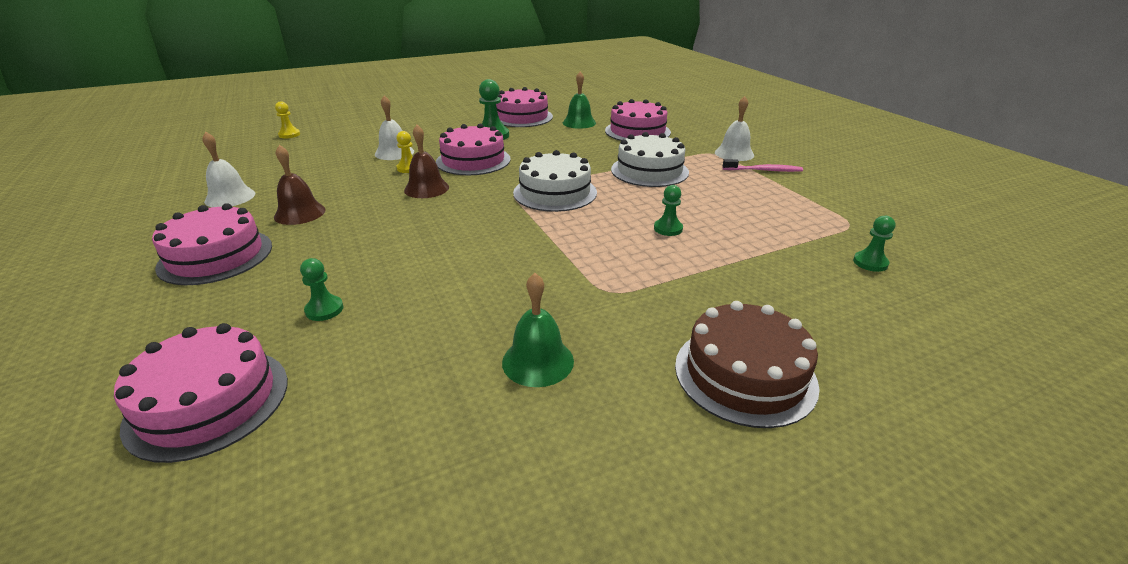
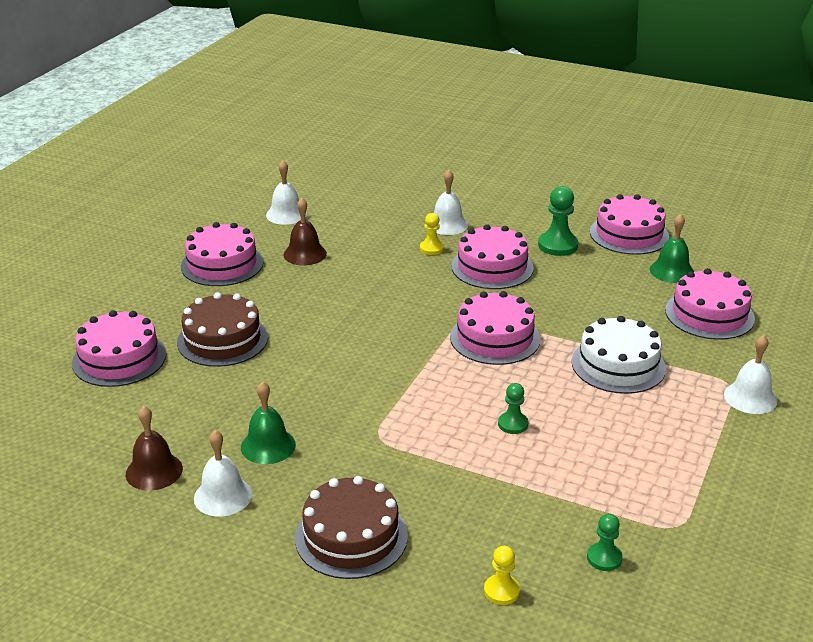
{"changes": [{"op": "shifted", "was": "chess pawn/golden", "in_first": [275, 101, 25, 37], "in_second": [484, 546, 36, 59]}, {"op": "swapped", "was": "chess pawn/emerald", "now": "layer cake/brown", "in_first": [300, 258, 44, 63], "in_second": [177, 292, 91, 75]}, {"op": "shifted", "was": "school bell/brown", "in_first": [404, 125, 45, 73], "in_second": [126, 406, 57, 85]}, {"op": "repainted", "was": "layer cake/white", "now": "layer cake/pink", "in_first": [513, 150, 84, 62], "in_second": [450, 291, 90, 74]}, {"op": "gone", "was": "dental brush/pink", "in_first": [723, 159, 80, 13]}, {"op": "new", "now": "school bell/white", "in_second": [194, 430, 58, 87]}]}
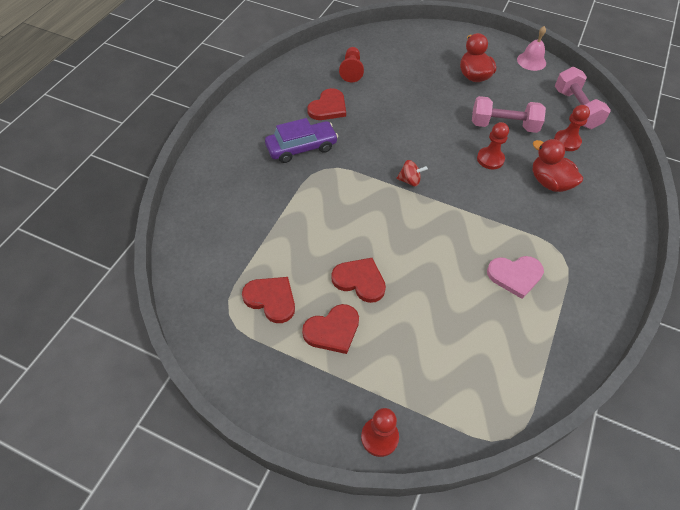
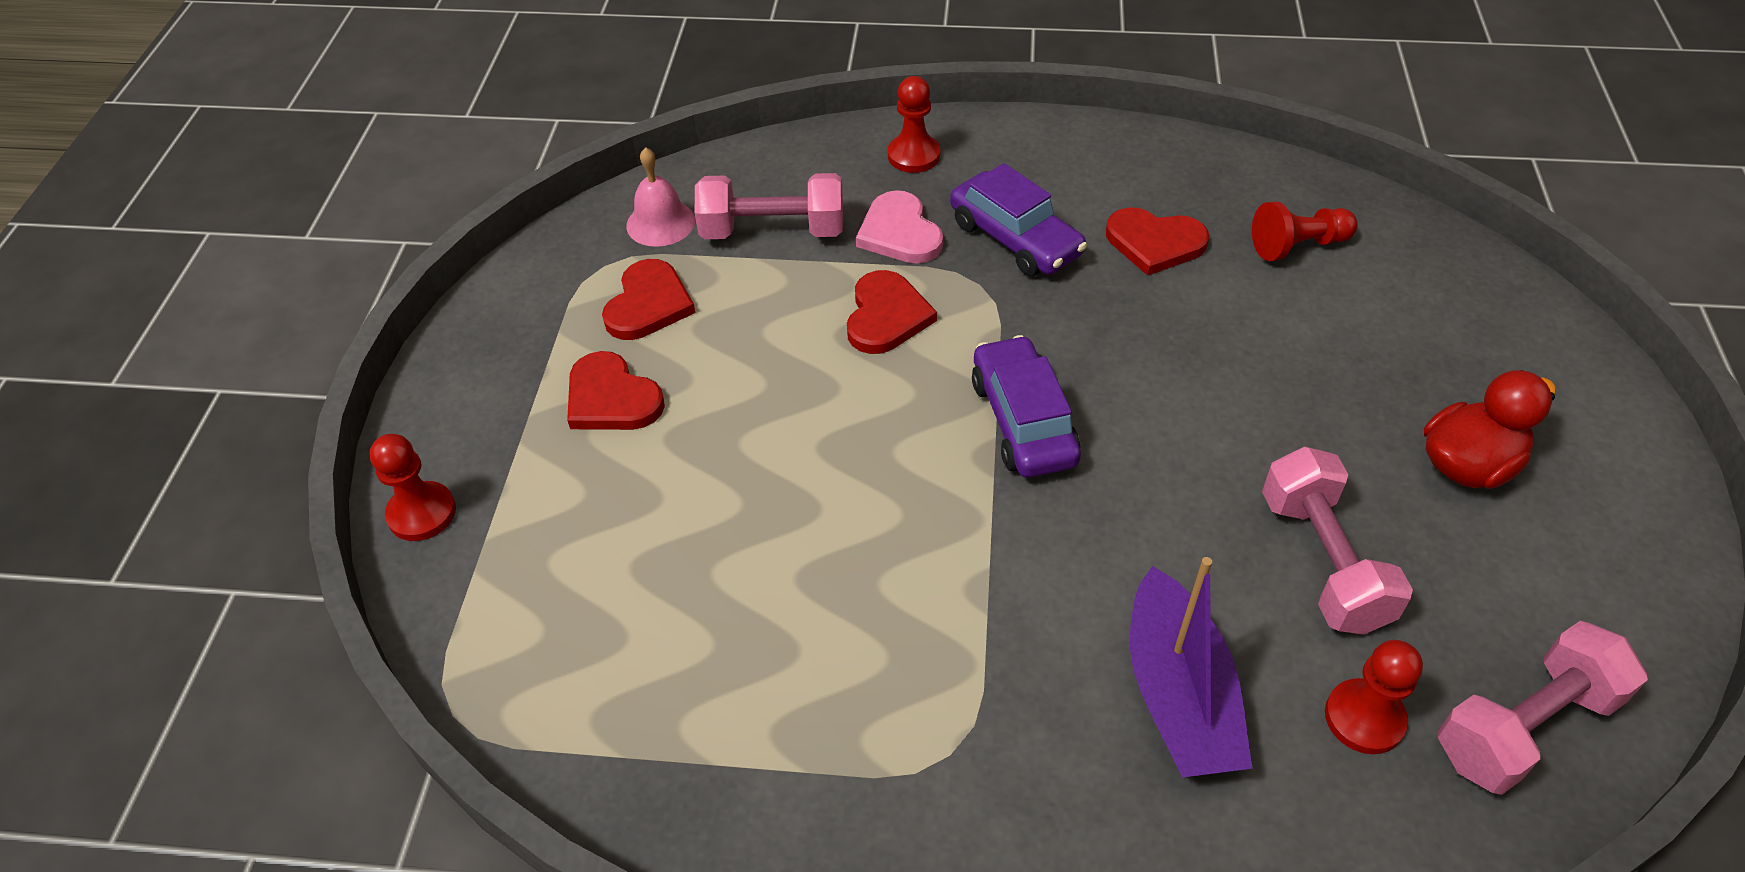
{"changes": [{"op": "shifted", "was": "heart shape/red", "in_first": [331, 258, 55, 45], "in_second": [847, 270, 90, 84]}, {"op": "swapped", "was": "toy top/red", "now": "automobile/purple", "in_first": [396, 160, 32, 26], "in_second": [972, 335, 109, 142]}, {"op": "shifted", "was": "chess pawn/red", "in_first": [477, 122, 32, 47], "in_second": [888, 76, 52, 97]}, {"op": "shifted", "was": "heart shape/pink", "in_first": [487, 256, 57, 43], "in_second": [856, 190, 87, 74]}, {"op": "shifted", "was": "school bell/pink", "in_first": [517, 26, 29, 45], "in_second": [626, 147, 69, 100]}, {"op": "swapped", "was": "toy duck/red", "now": "toy boat/purple", "in_first": [532, 139, 51, 53], "in_second": [1130, 557, 123, 220]}, {"op": "new", "now": "hand weight/pink", "in_second": [695, 173, 148, 66]}]}
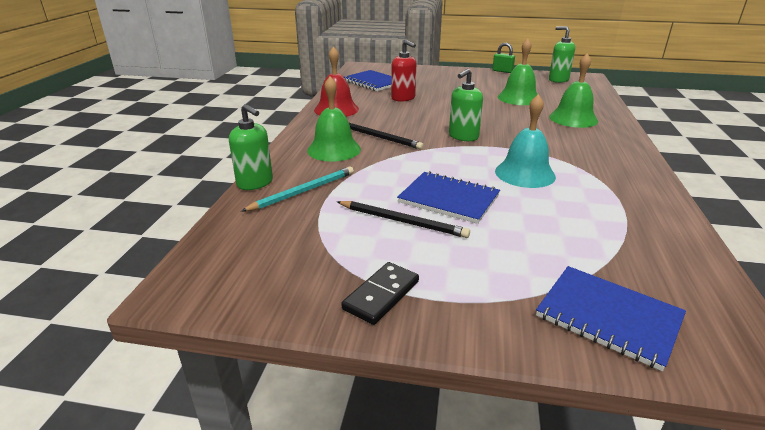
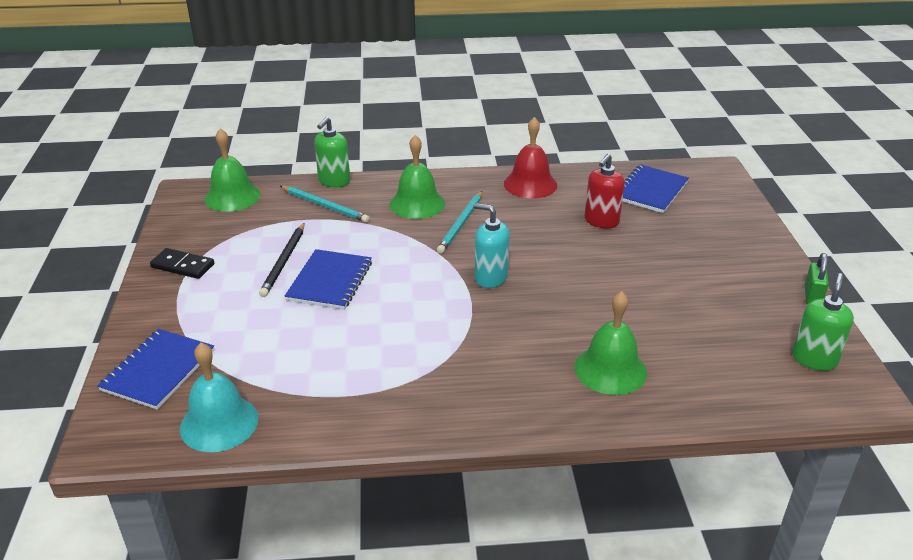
{"changes": [{"op": "repainted", "was": "wooden pencil/jet-black", "now": "wooden pencil/turquoise", "in_first": [349, 123, 75, 26], "in_second": [437, 191, 45, 62]}, {"op": "repainted", "was": "soap dispenser/emerald", "now": "soap dispenser/turquoise", "in_first": [449, 69, 34, 72], "in_second": [473, 203, 37, 85]}, {"op": "shifted", "was": "school bell/turquoise", "in_first": [495, 94, 61, 94], "in_second": [180, 343, 79, 109]}, {"op": "shifted", "was": "school bell/emerald", "in_first": [498, 38, 40, 67], "in_second": [204, 128, 56, 84]}]}
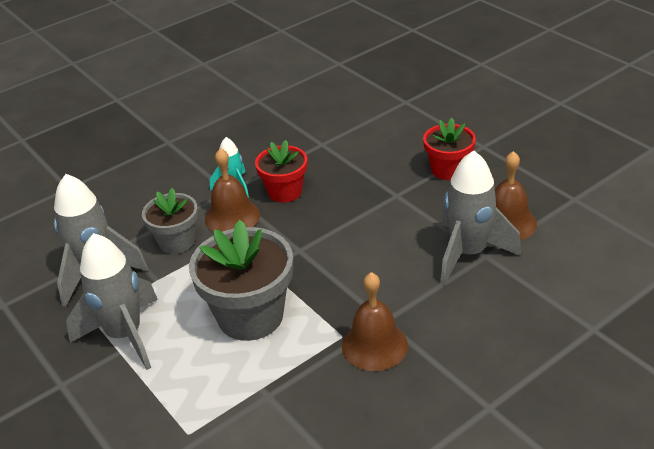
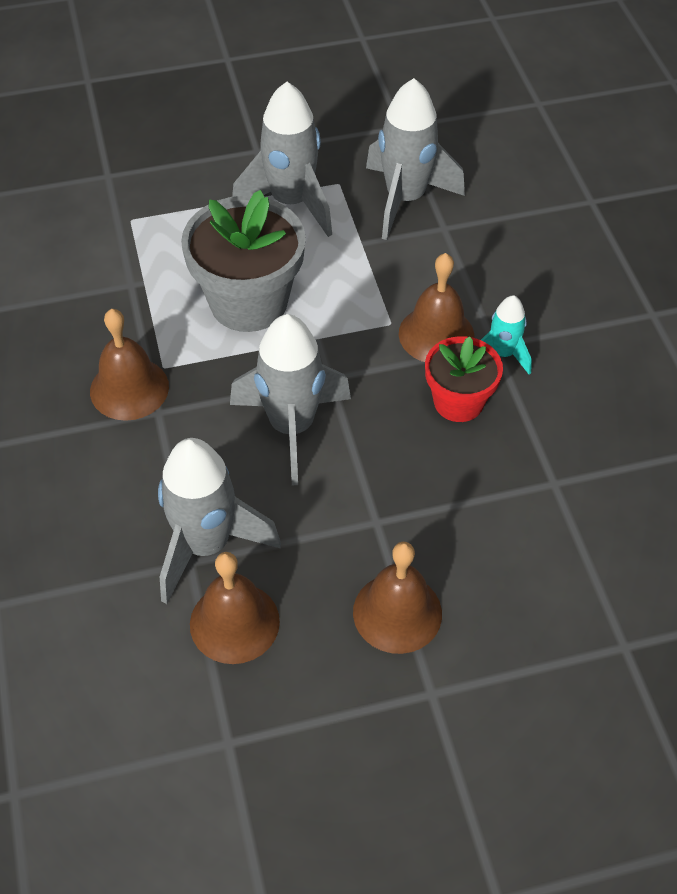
{"changes": [{"op": "gone", "was": "potted plant/ash-grey", "in_first": [142, 188, 56, 66]}, {"op": "swapped", "was": "potted plant/red", "now": "school bell/brown", "in_first": [423, 118, 53, 62], "in_second": [353, 542, 89, 112]}, {"op": "new", "now": "spaceship/ash-grey", "in_second": [230, 314, 121, 171]}]}
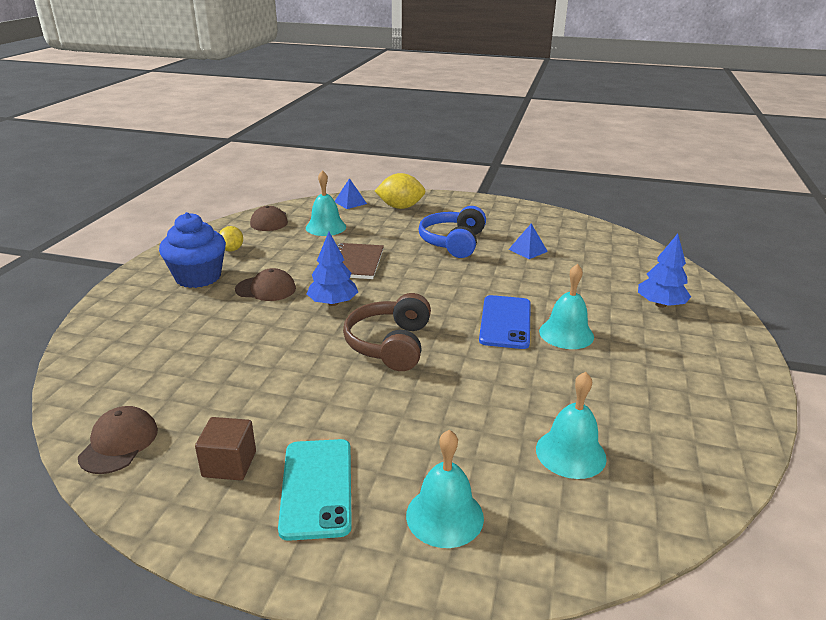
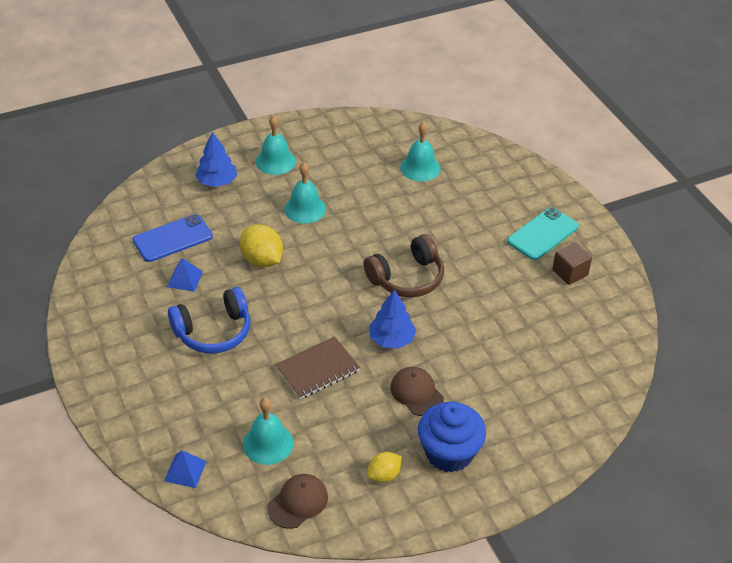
{"changes": [{"op": "gone", "was": "baseball cap/brown", "in_first": [78, 406, 80, 68]}, {"op": "shifted", "was": "lemon/golden", "in_first": [375, 173, 51, 36], "in_second": [240, 224, 43, 43]}, {"op": "shifted", "was": "school bell/turquoise", "in_first": [406, 430, 78, 118], "in_second": [256, 115, 40, 60]}, {"op": "shifted", "was": "phone/royal blue", "in_first": [479, 295, 52, 54], "in_second": [133, 214, 80, 48]}]}
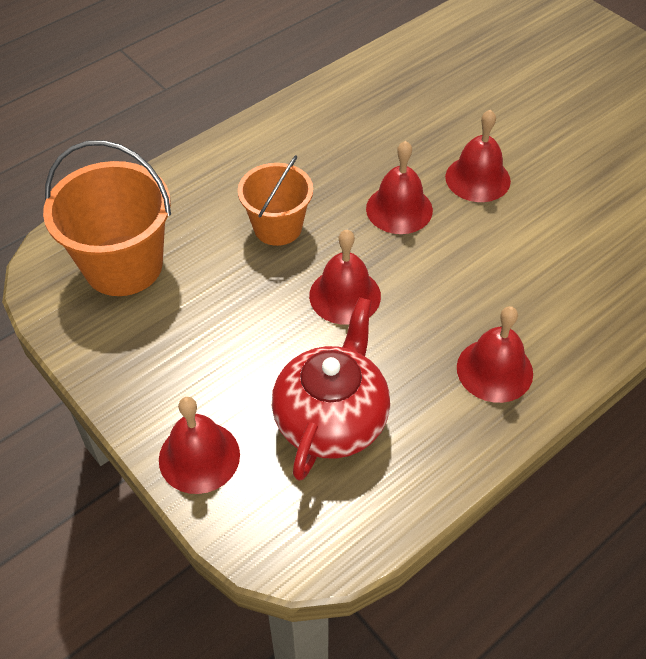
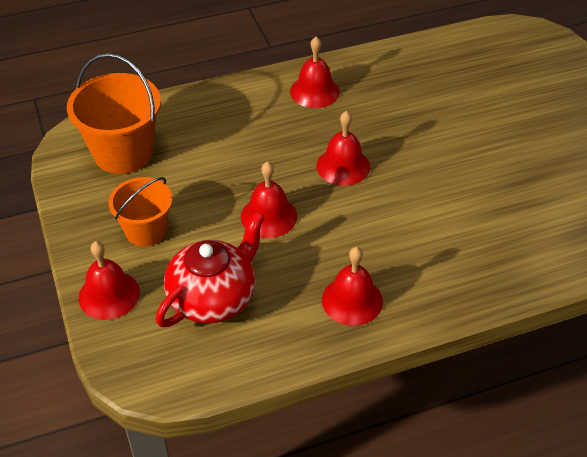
{"changes": [{"op": "shifted", "was": "pail/orange-coloured", "in_first": [238, 155, 75, 91], "in_second": [109, 177, 64, 69]}, {"op": "shifted", "was": "school bell/red", "in_first": [445, 109, 66, 93], "in_second": [290, 37, 50, 71]}]}
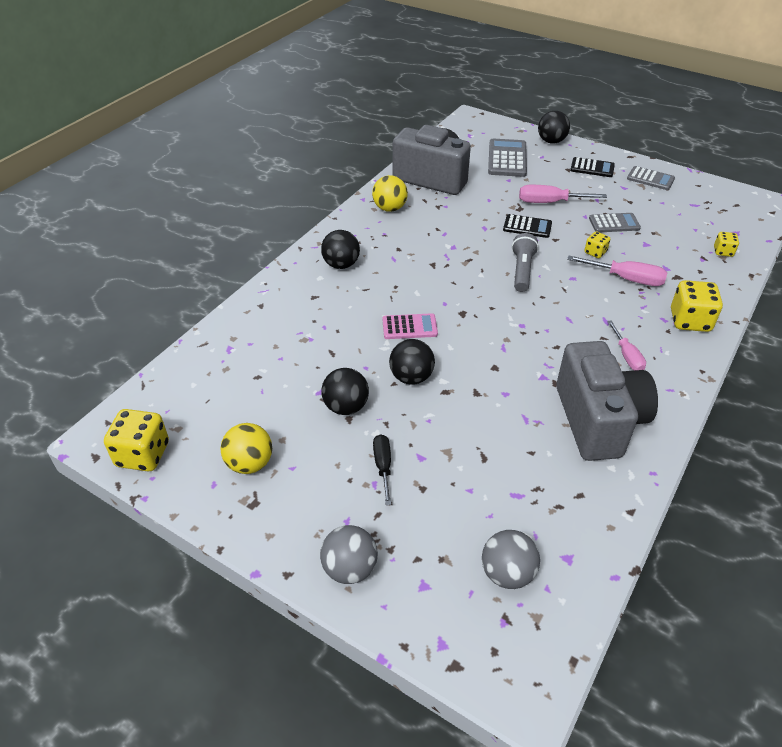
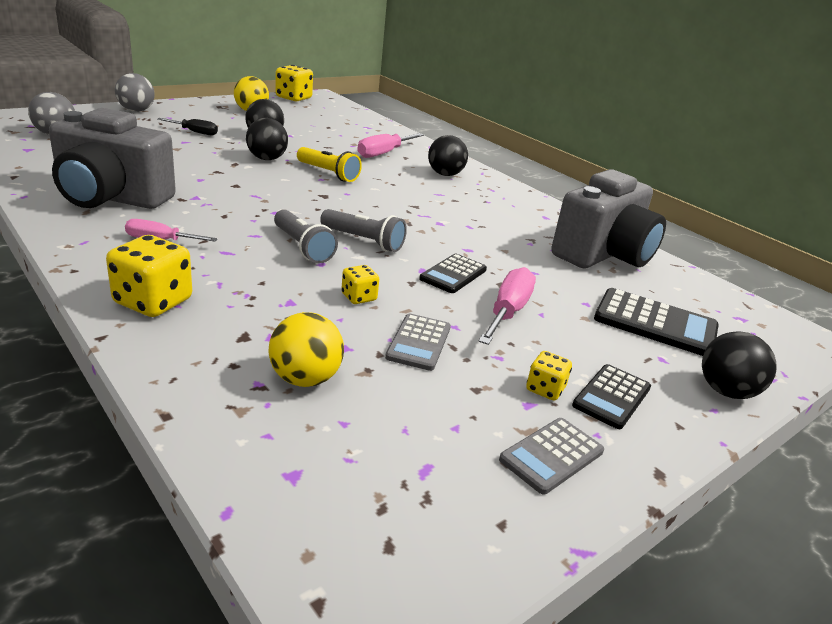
{"changes": [{"op": "shifted", "was": "ball/golden", "in_first": [372, 175, 36, 37], "in_second": [269, 312, 75, 75]}, {"op": "swapped", "was": "pocket calculator/pink", "now": "flashlight/golden", "in_first": [382, 313, 56, 26], "in_second": [297, 147, 65, 35]}, {"op": "repainted", "was": "pocket calculator/ash-grey", "now": "pocket calculator/jet-black", "in_first": [488, 138, 39, 39], "in_second": [594, 288, 125, 68]}, {"op": "shifted", "was": "flat screwdriver/pink", "in_first": [567, 255, 100, 31], "in_second": [357, 133, 67, 25]}, {"op": "shifted", "was": "game die/golden", "in_first": [714, 232, 25, 25], "in_second": [526, 351, 46, 50]}, {"op": "new", "now": "flashlight/ash-grey", "in_second": [274, 209, 64, 54]}]}
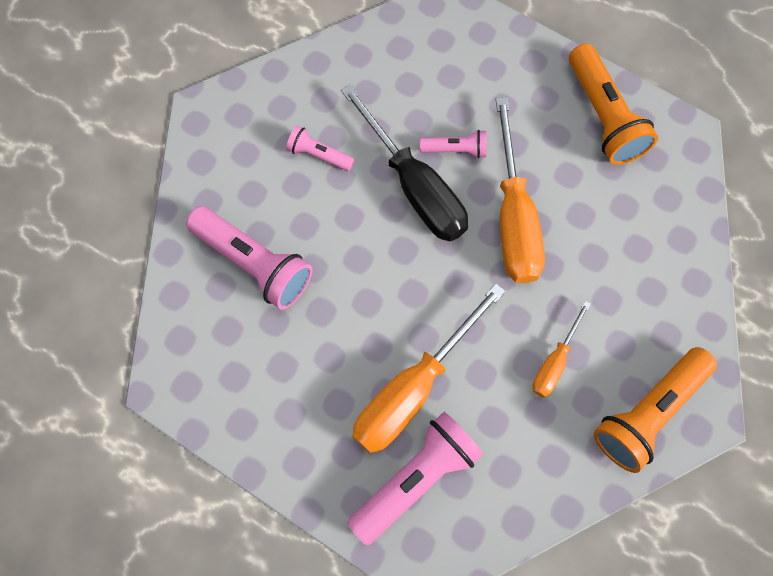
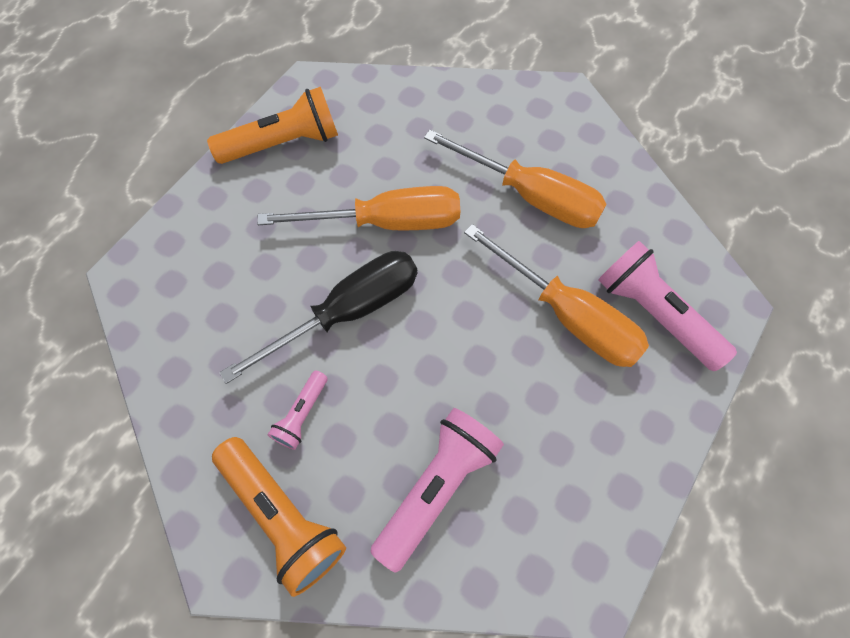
{"changes": [{"op": "gone", "was": "flashlight/pink", "in_first": [420, 130, 66, 28]}, {"op": "scaled", "was": "flat screwdriver/orange-coloured", "in_first": [532, 301, 59, 97], "in_second": [424, 130, 182, 98], "ratio": 1.93}, {"op": "shifted", "was": "flashlight/orange-coloured", "in_first": [594, 347, 123, 126], "in_second": [212, 437, 134, 160]}]}
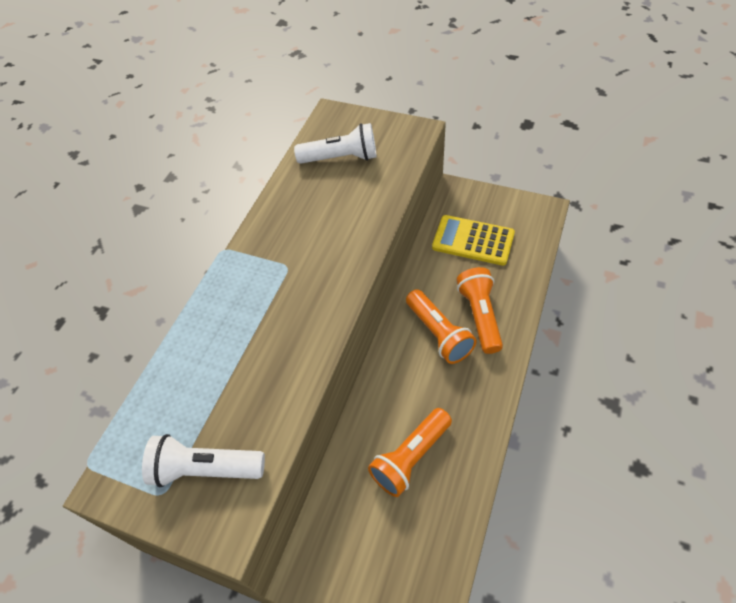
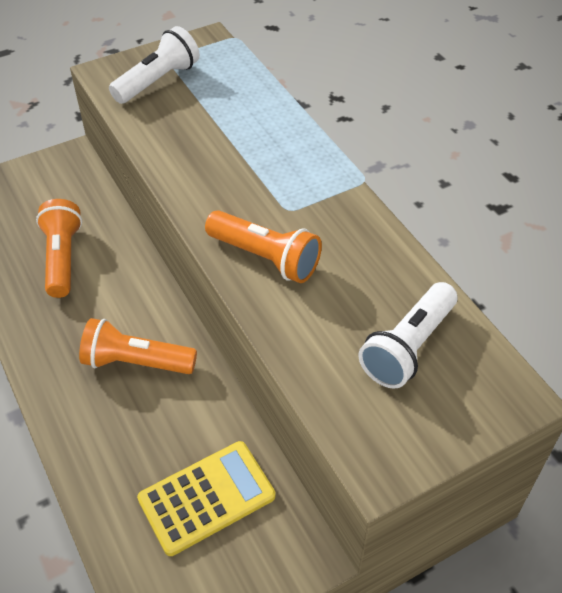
{"changes": [{"op": "shifted", "was": "flashlight/orange-coloured", "in_first": [457, 267, 46, 87], "in_second": [205, 210, 117, 73]}]}
